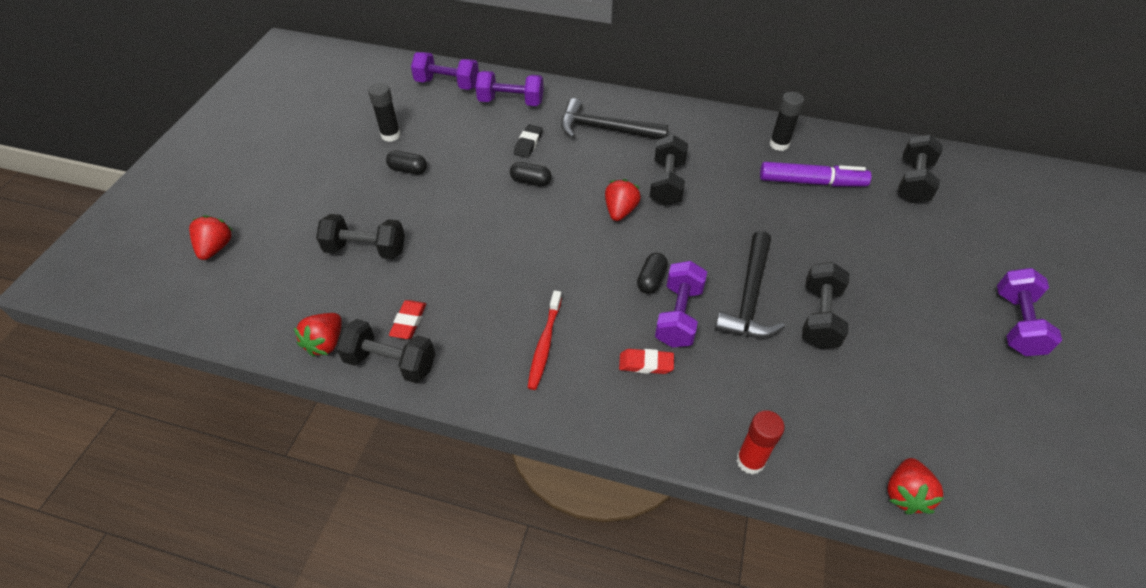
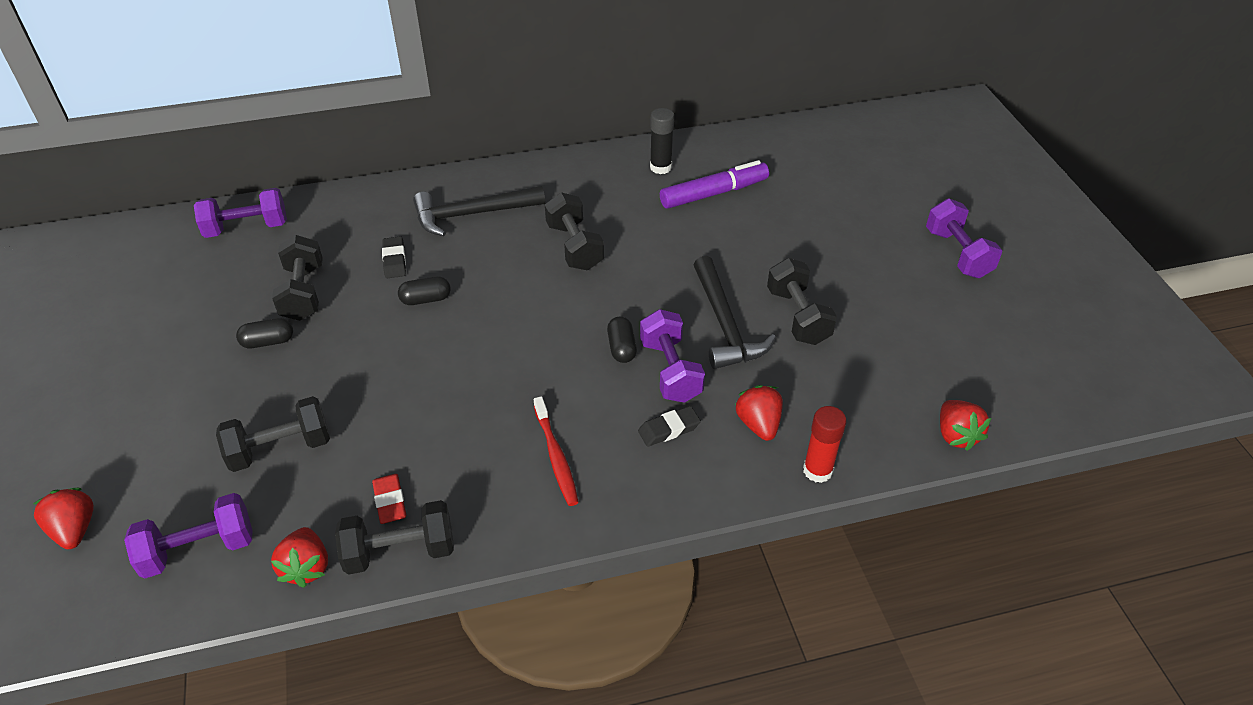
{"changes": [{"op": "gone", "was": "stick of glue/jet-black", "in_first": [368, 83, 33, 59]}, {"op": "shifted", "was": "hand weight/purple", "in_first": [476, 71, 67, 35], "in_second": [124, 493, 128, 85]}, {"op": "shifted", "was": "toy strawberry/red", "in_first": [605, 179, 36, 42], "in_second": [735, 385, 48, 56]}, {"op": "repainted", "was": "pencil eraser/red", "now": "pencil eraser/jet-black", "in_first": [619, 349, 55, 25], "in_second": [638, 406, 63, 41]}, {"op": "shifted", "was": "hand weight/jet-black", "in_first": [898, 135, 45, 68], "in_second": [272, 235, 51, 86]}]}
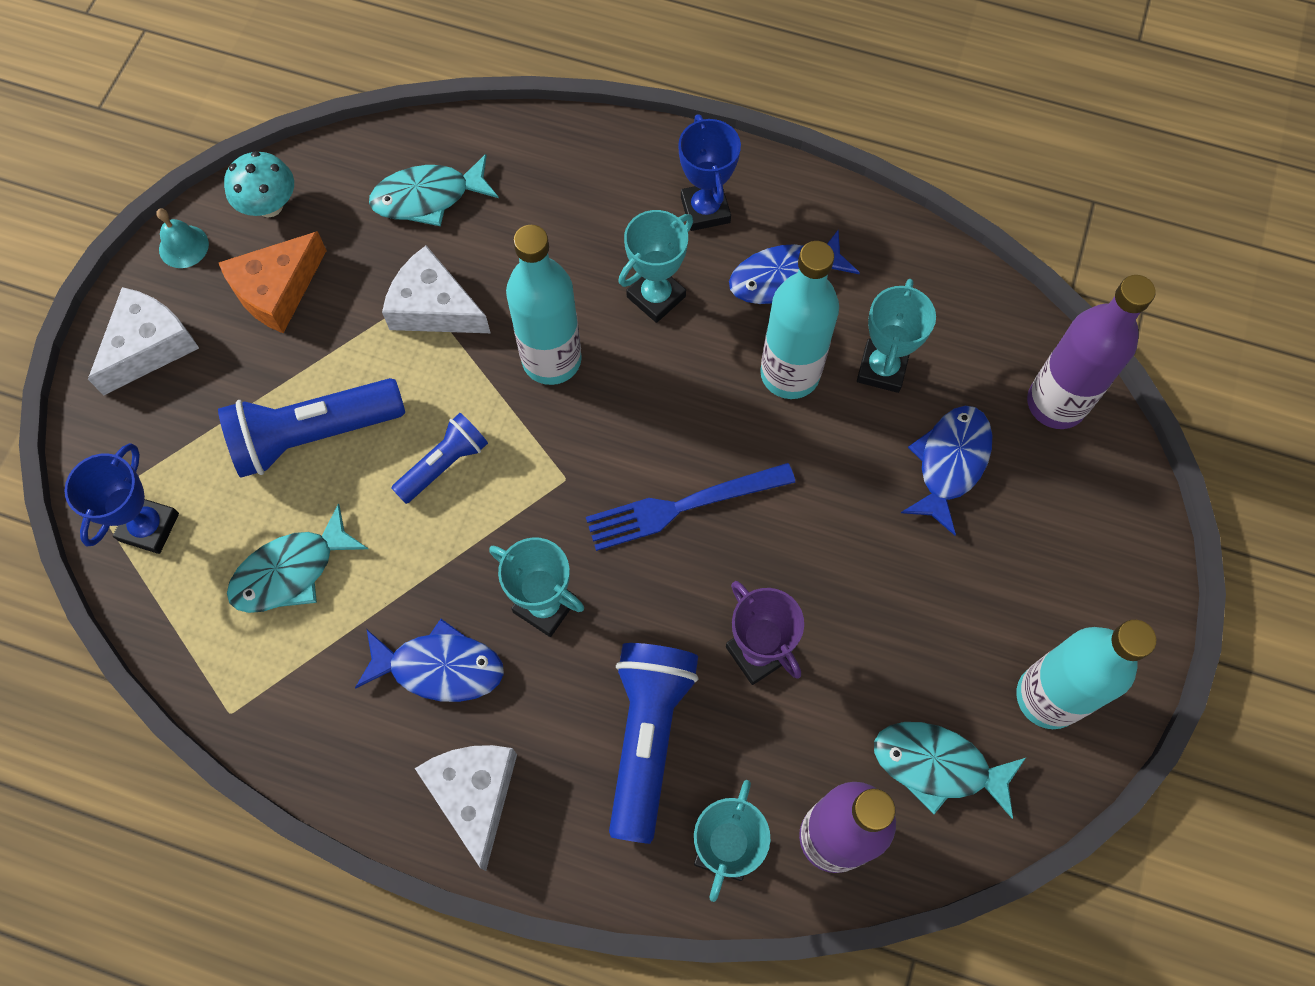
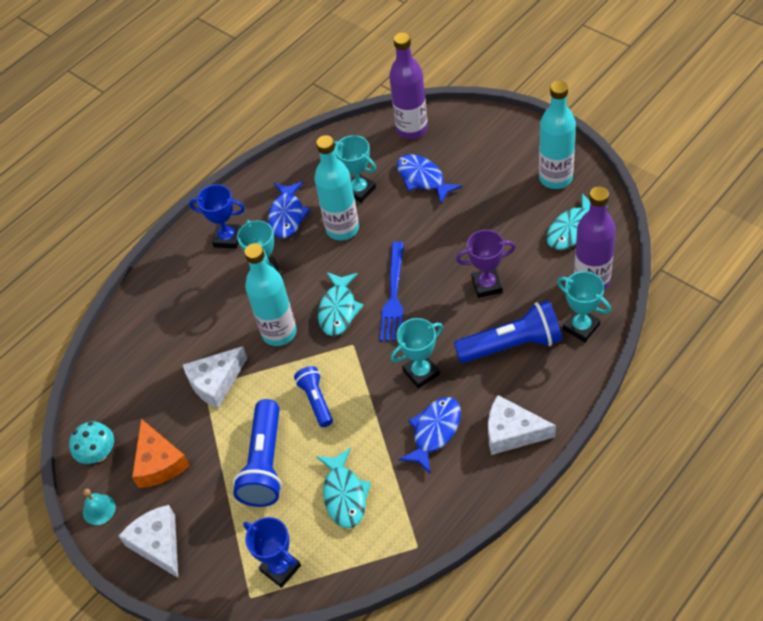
{"changes": [{"op": "shifted", "was": "fish/turquoise", "in_first": [369, 154, 129, 72], "in_second": [318, 272, 46, 64]}, {"op": "rotated", "was": "flashlight/royal blue", "in_first": [609, 643, 89, 201], "in_second": [454, 301, 108, 62], "clockwise": 135}]}
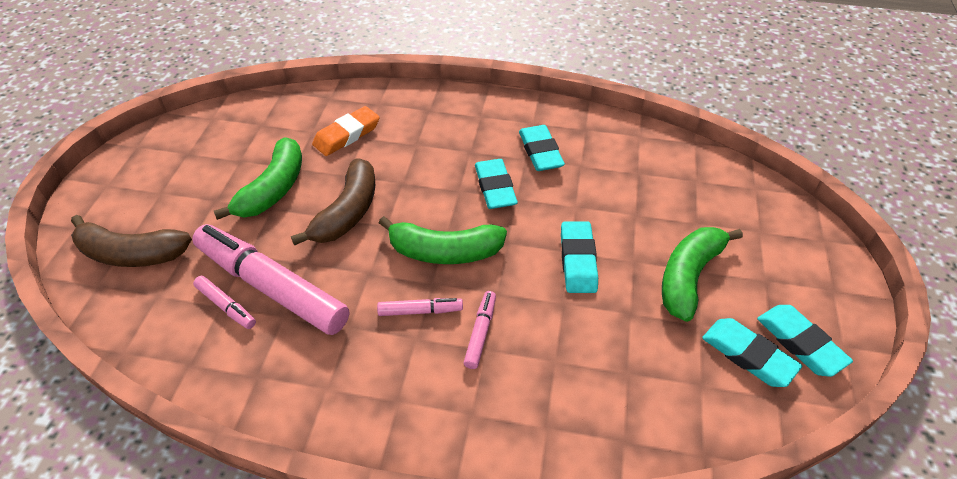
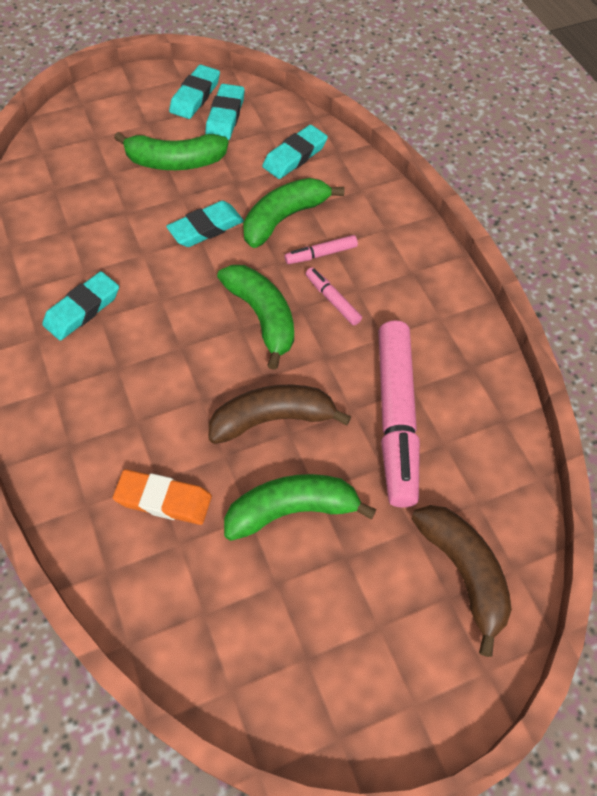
{"changes": [{"op": "gone", "was": "felt pen/pink", "in_first": [193, 276, 63, 53]}, {"op": "shifted", "was": "pencil eraser/turquoise", "in_first": [475, 159, 43, 50], "in_second": [262, 125, 66, 54]}, {"op": "new", "now": "banana/emerald", "in_second": [243, 178, 102, 70]}]}
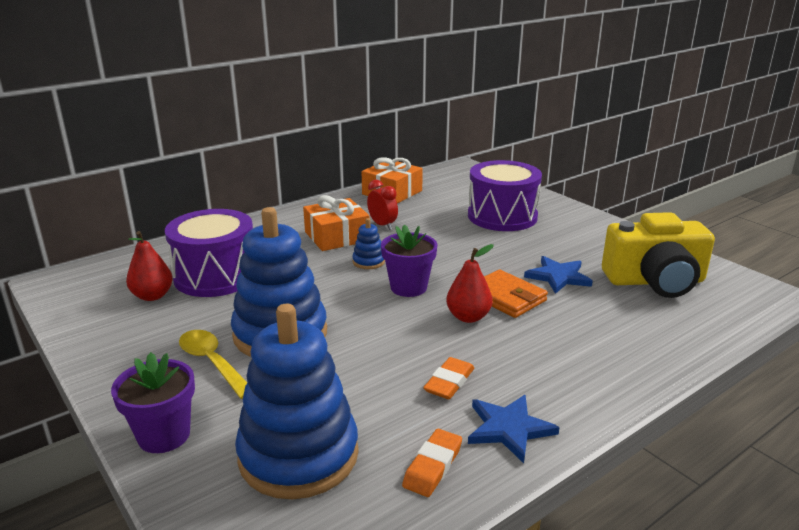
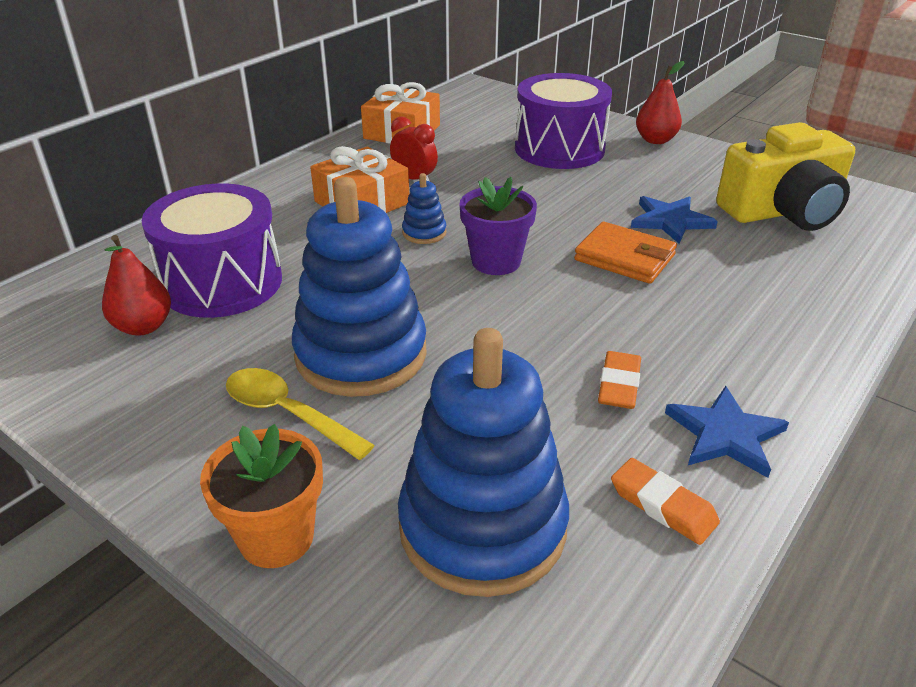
{"changes": [{"op": "repainted", "was": "potted plant/purple", "now": "potted plant/orange-coloured", "in_first": [111, 352, 84, 101], "in_second": [200, 424, 123, 144]}, {"op": "rotated", "was": "pencil eraser/orange-coloured", "in_first": [402, 429, 60, 68], "in_second": [611, 458, 109, 87], "clockwise": -60}, {"op": "shifted", "was": "toy pear/red", "in_first": [446, 244, 48, 79], "in_second": [636, 61, 49, 83]}]}
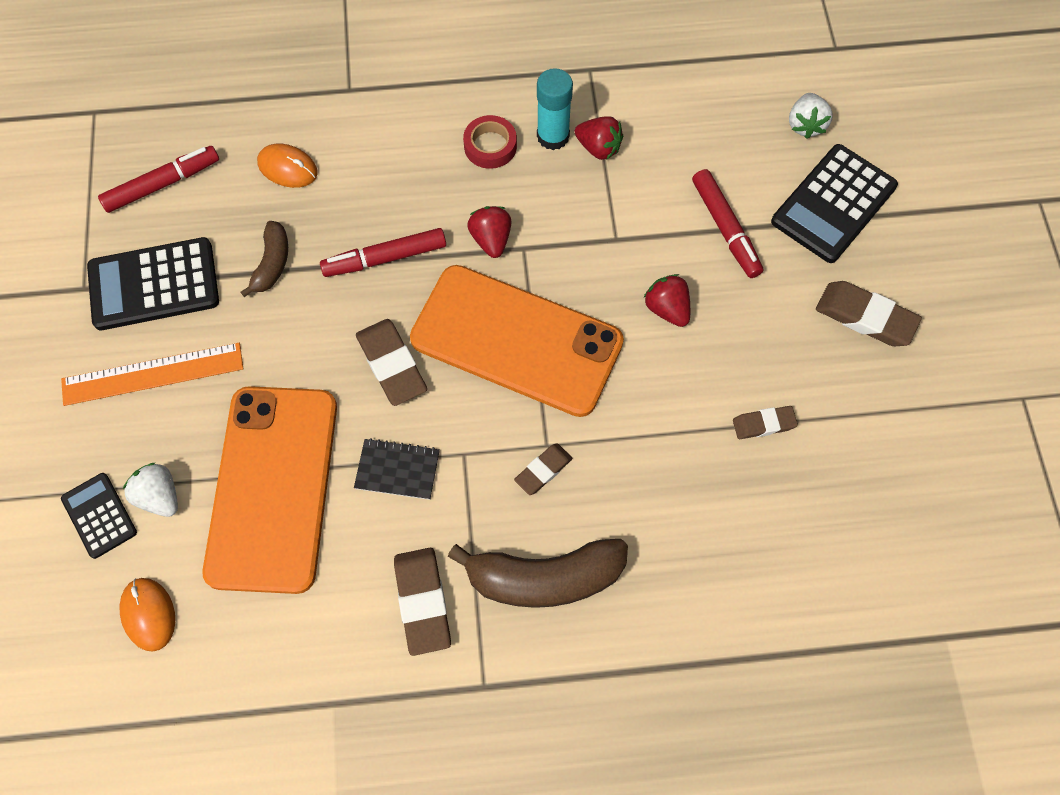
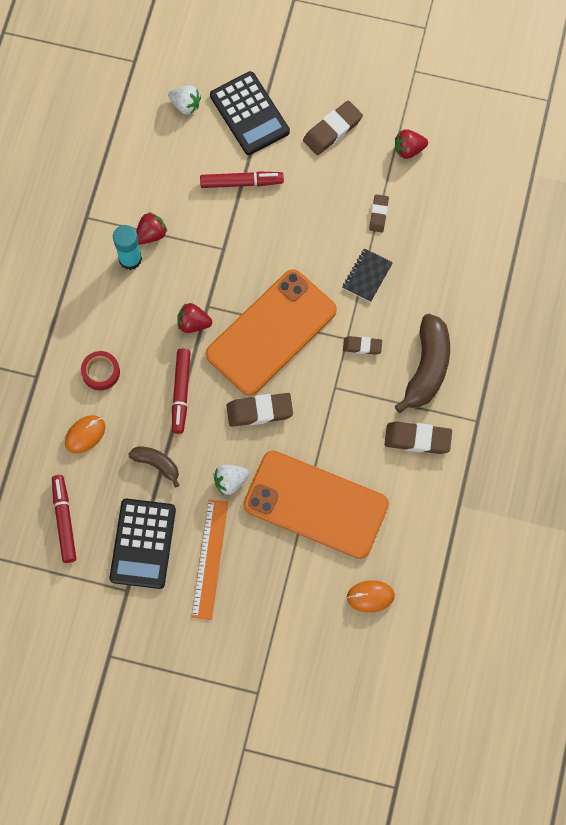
{"changes": [{"op": "gone", "was": "pocket calculator/jet-black", "in_first": [61, 473, 76, 86]}, {"op": "shifted", "was": "toy strawberry/white", "in_first": [123, 463, 55, 54], "in_second": [214, 464, 35, 31]}, {"op": "shifted", "was": "notepad/jet-black", "in_first": [354, 438, 86, 62], "in_second": [343, 248, 50, 54]}, {"op": "shifted", "was": "tape/red", "in_first": [463, 115, 54, 54], "in_second": [81, 351, 39, 40]}, {"op": "rotated", "was": "pencil eraser/brown", "in_first": [514, 443, 59, 52], "in_second": [343, 336, 39, 19], "clockwise": -60}, {"op": "shifted", "was": "toy strawberry/red", "in_first": [644, 274, 46, 53], "in_second": [395, 129, 33, 30]}]}
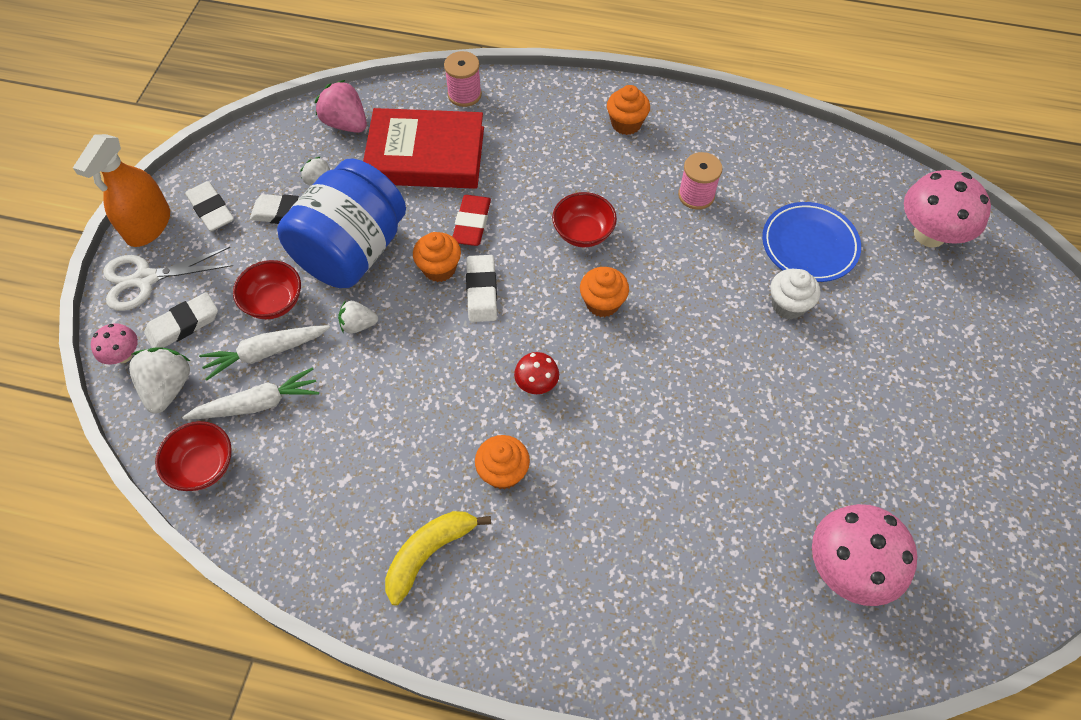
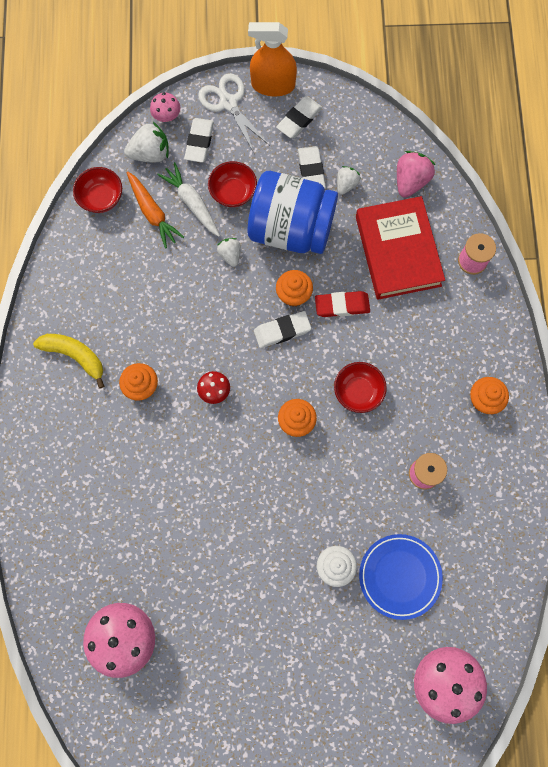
{"changes": [{"op": "rotated", "was": "pencil eraser/white", "in_first": [144, 292, 74, 56], "in_second": [184, 118, 30, 45], "clockwise": 60}, {"op": "repainted", "was": "carrot/white", "now": "carrot/orange-coloured", "in_first": [182, 367, 137, 52], "in_second": [127, 171, 57, 78]}]}
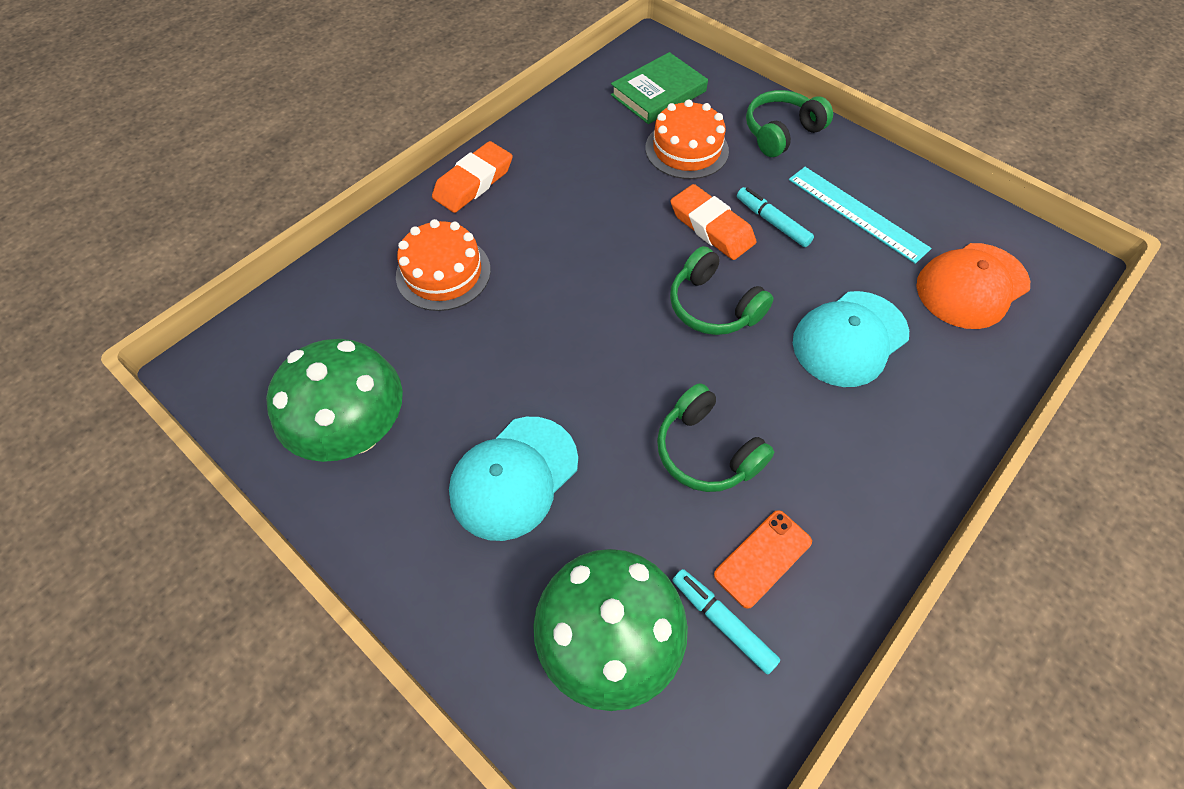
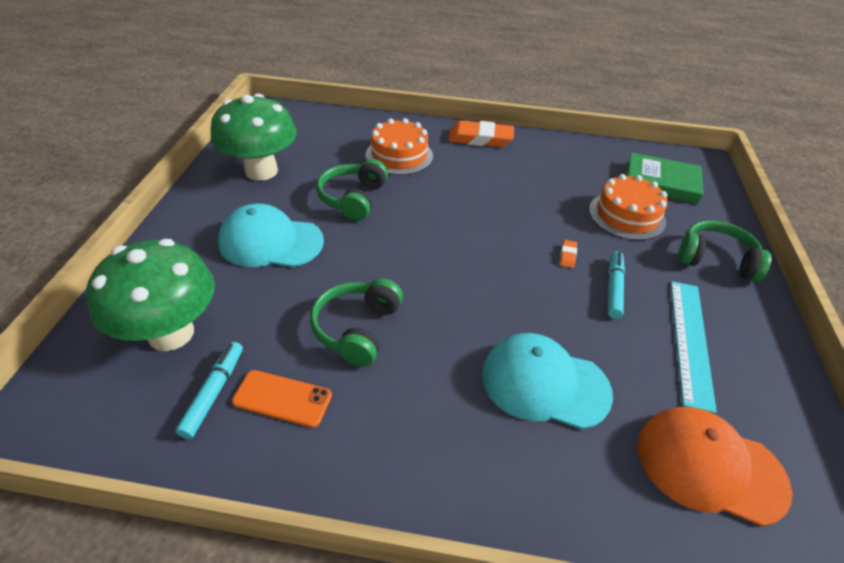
{"changes": [{"op": "shifted", "was": "over-ear headphones/emerald", "in_first": [670, 246, 104, 89], "in_second": [317, 159, 71, 62]}, {"op": "scaled", "was": "pencil eraser/orange-coloured", "in_first": [671, 184, 85, 76], "in_second": [560, 240, 17, 28], "ratio": 0.42}]}
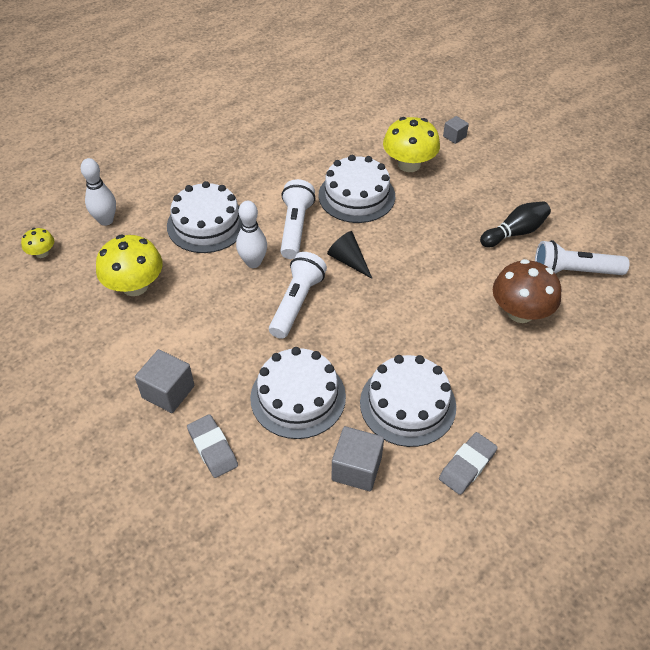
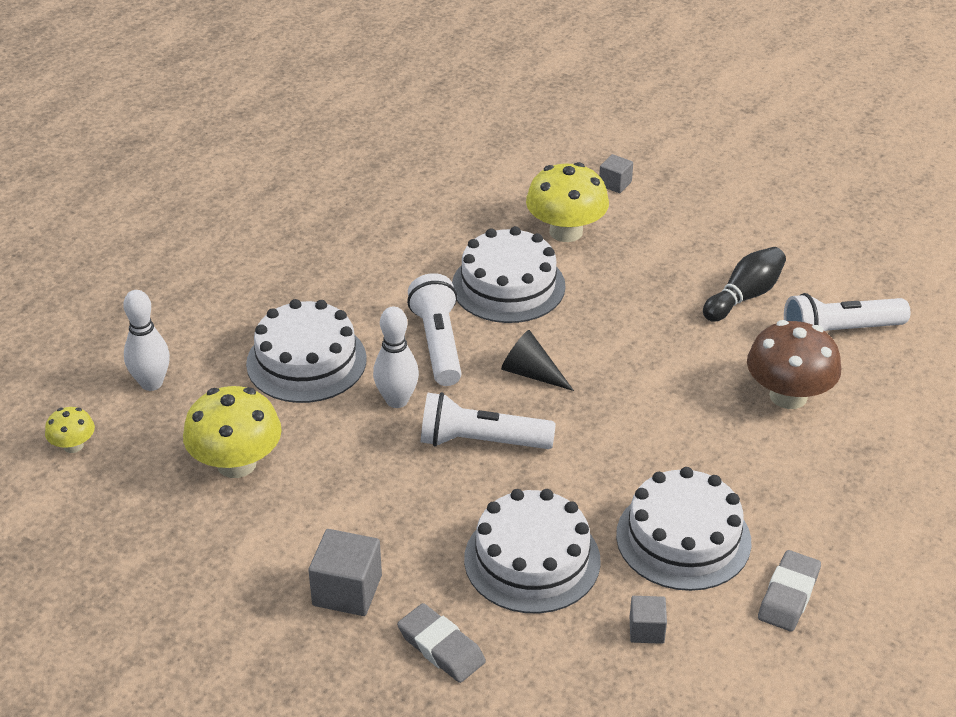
{"changes": [{"op": "rotated", "was": "flashlight/white", "in_first": [269, 252, 58, 87], "in_second": [421, 392, 135, 57], "clockwise": -90}, {"op": "scaled", "was": "block/ash-grey", "in_first": [332, 426, 52, 65], "in_second": [630, 596, 37, 48], "ratio": 0.58}]}
